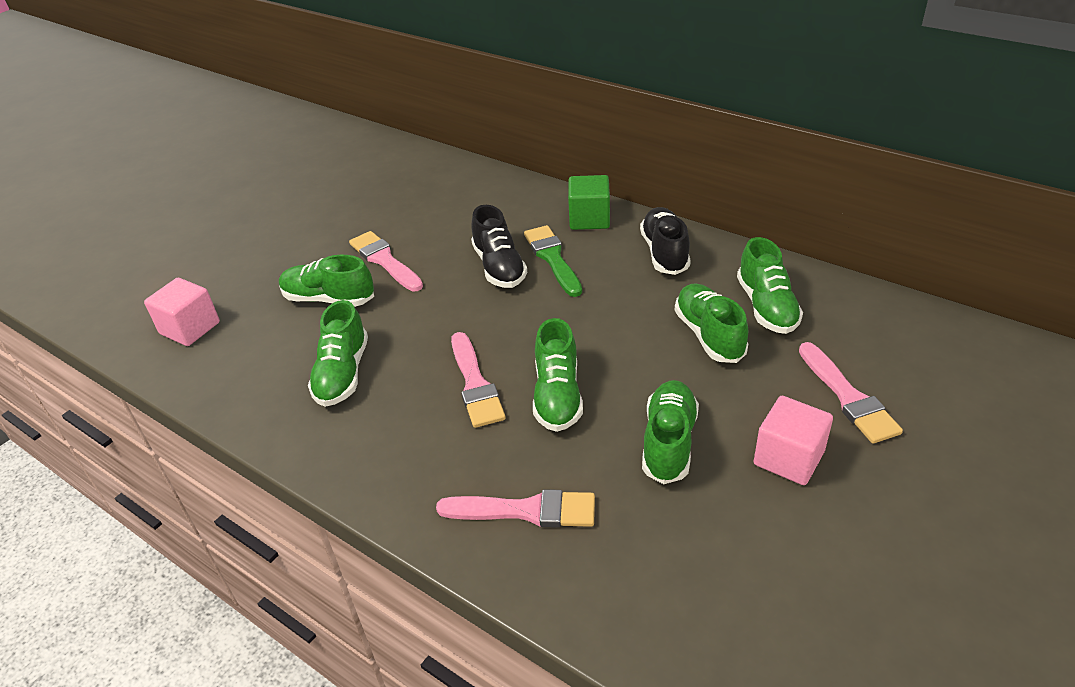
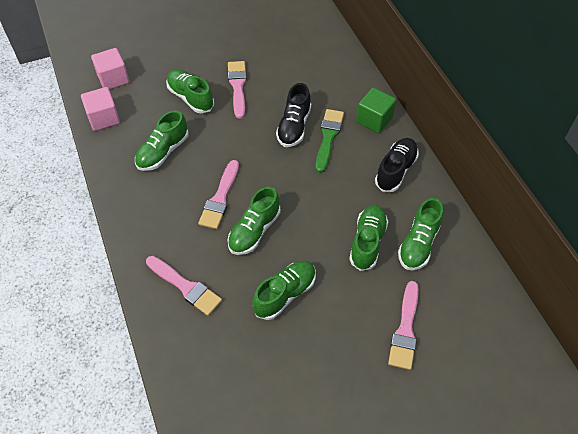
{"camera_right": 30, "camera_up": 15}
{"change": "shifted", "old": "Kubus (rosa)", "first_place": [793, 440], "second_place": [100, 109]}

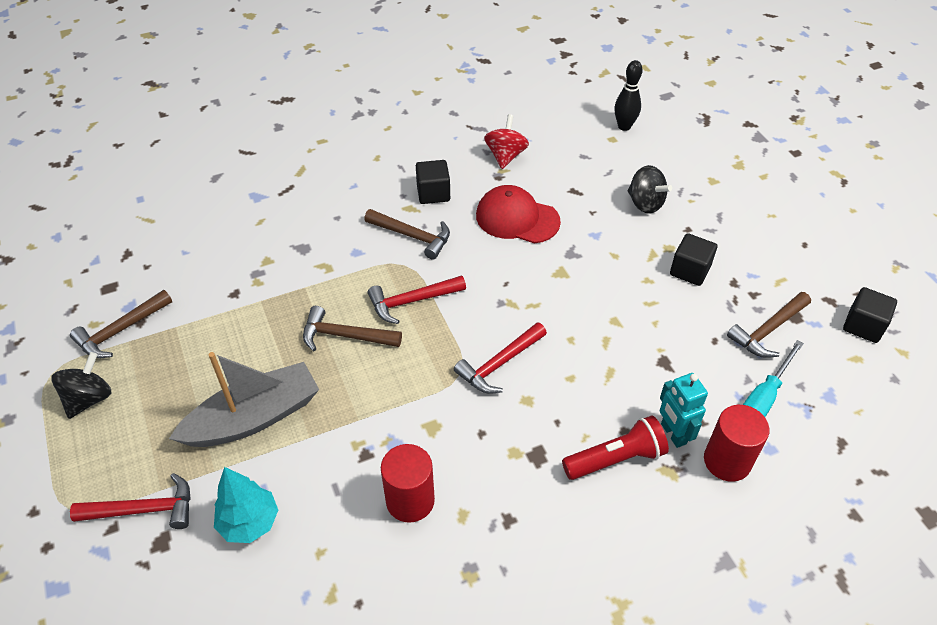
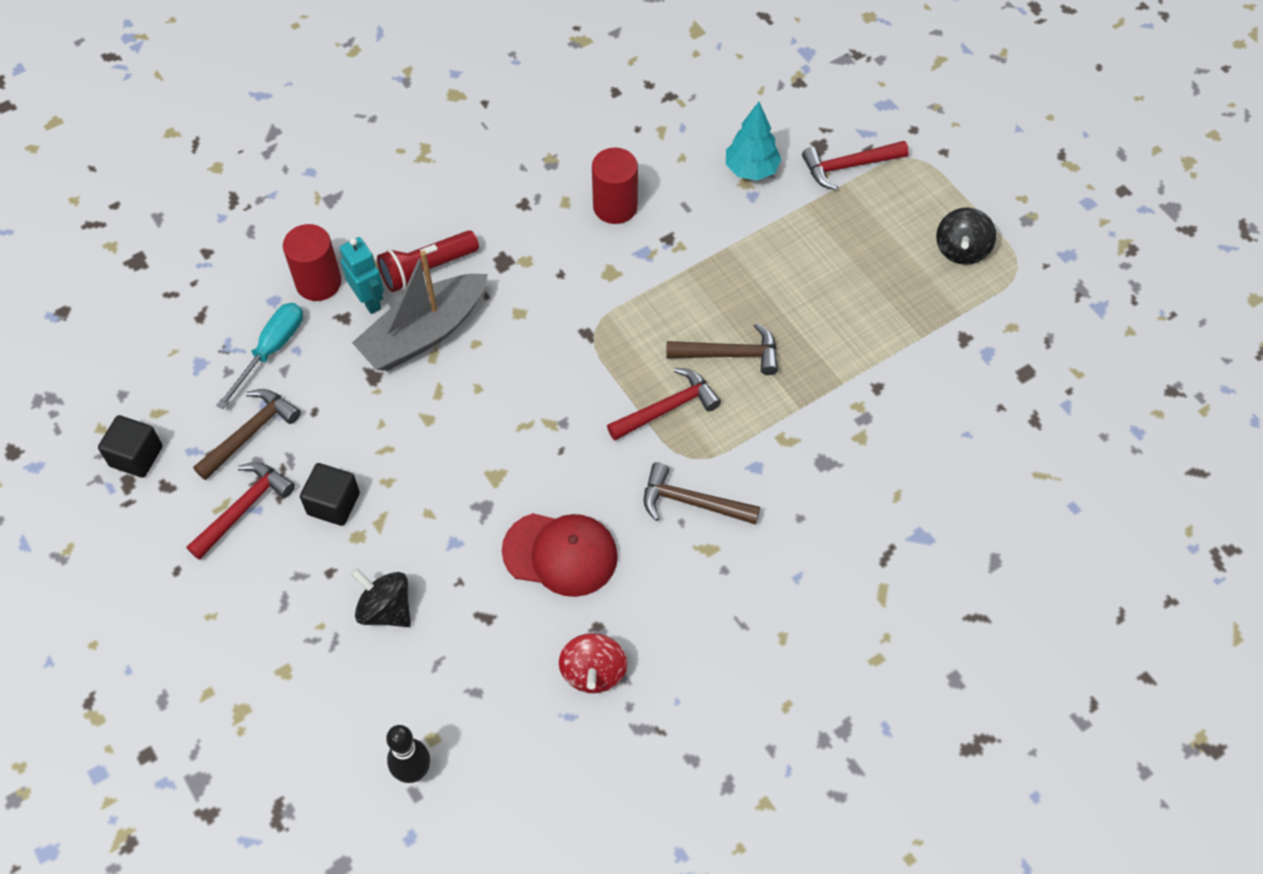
{"camera_right": 170, "camera_up": 10}
{"change": "shifted", "old": "Hammer (rot)", "first_place": [500, 358], "second_place": [240, 511]}
{"change": "shifted", "old": "Boot (grau)", "first_place": [244, 399], "second_place": [420, 311]}
{"change": "gone", "old": "Hammer (braun)", "first_place": [121, 324]}
{"change": "gone", "old": "Kubus (schwarz)", "first_place": [433, 182]}

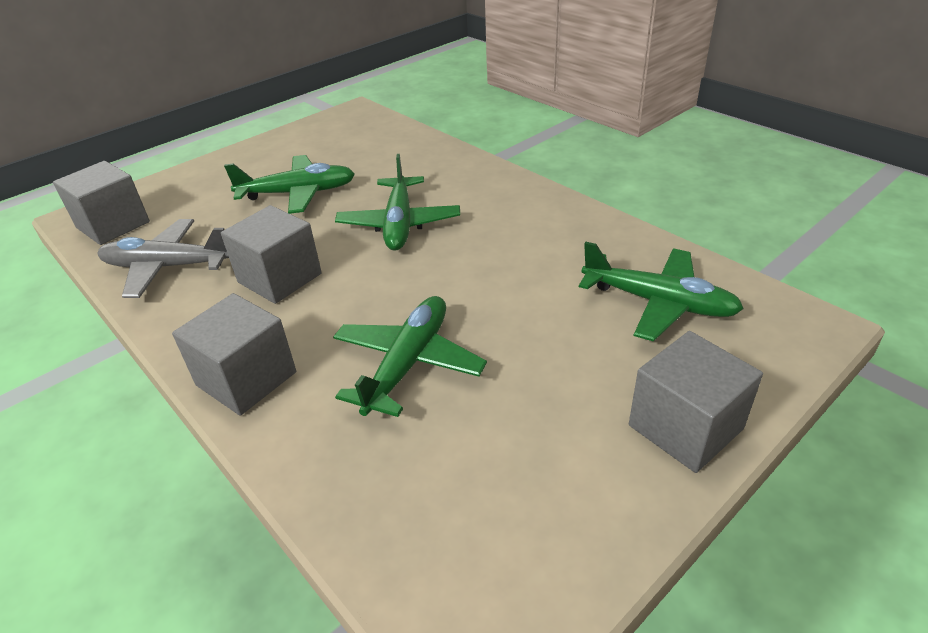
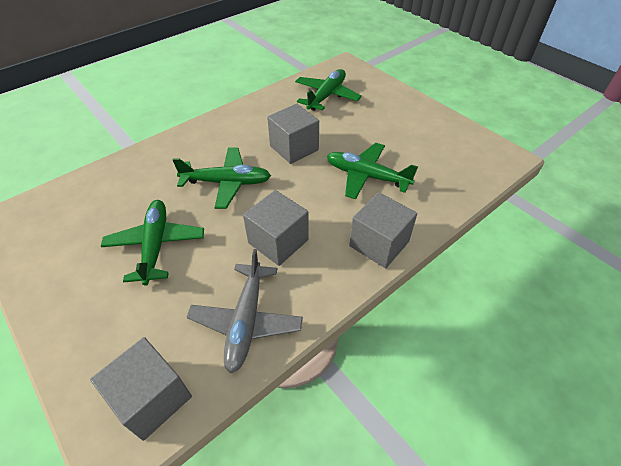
{"camera_right": -90, "camera_up": 10}
{"change": "shifted", "old": "Kubus (grau)", "first_place": [696, 402], "second_place": [293, 134]}

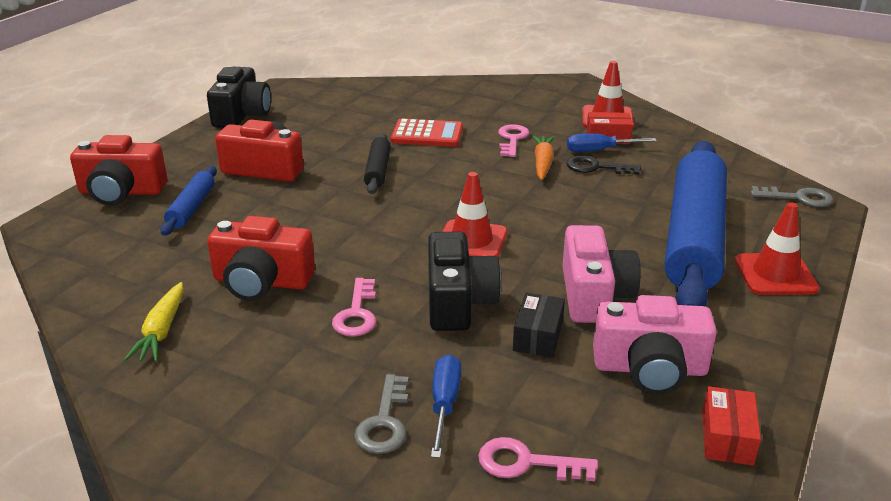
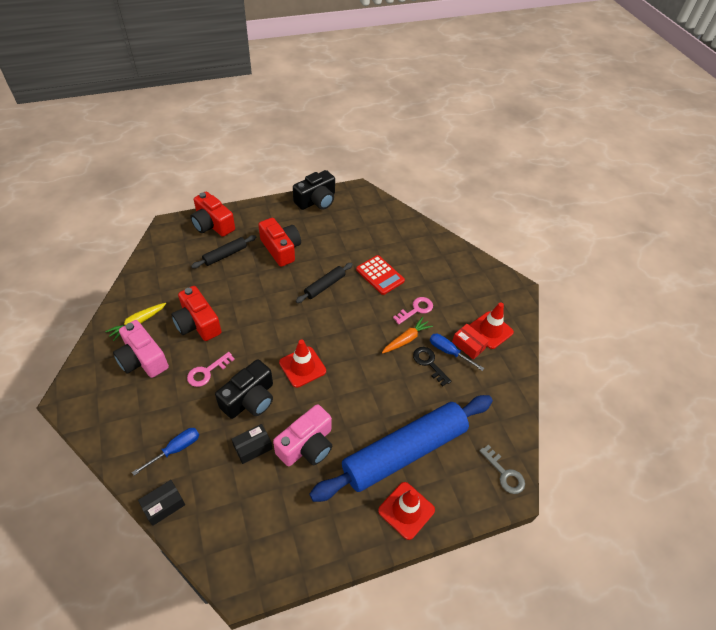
{"camera_right": 40, "camera_up": 20}
{"change": "shifted", "old": "Kamera (rosa)", "first_place": [655, 345], "second_place": [141, 349]}
{"change": "swapped", "old": "Schlüssel (rosa)", "new": "Schachtel (schwarz)", "first_place": [538, 459], "second_place": [161, 503]}
{"change": "repainted", "old": "Nudelholz (blau)", "new": "Nudelholz (schwarz)", "first_place": [188, 201], "second_place": [223, 251]}
{"change": "gone", "old": "Schlüssel (grau)", "first_place": [381, 414]}
{"change": "gone", "old": "Schachtel (rot)", "first_place": [731, 426]}

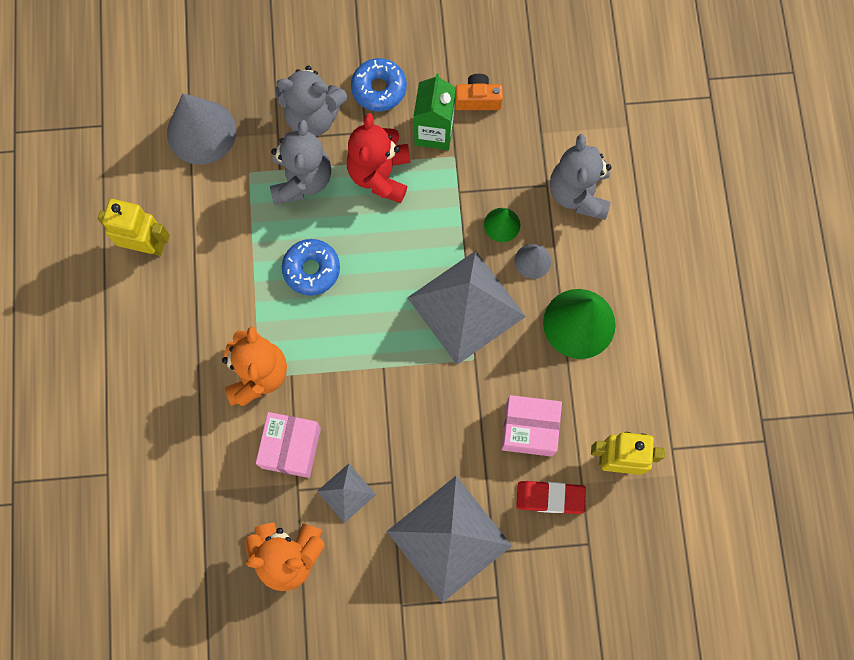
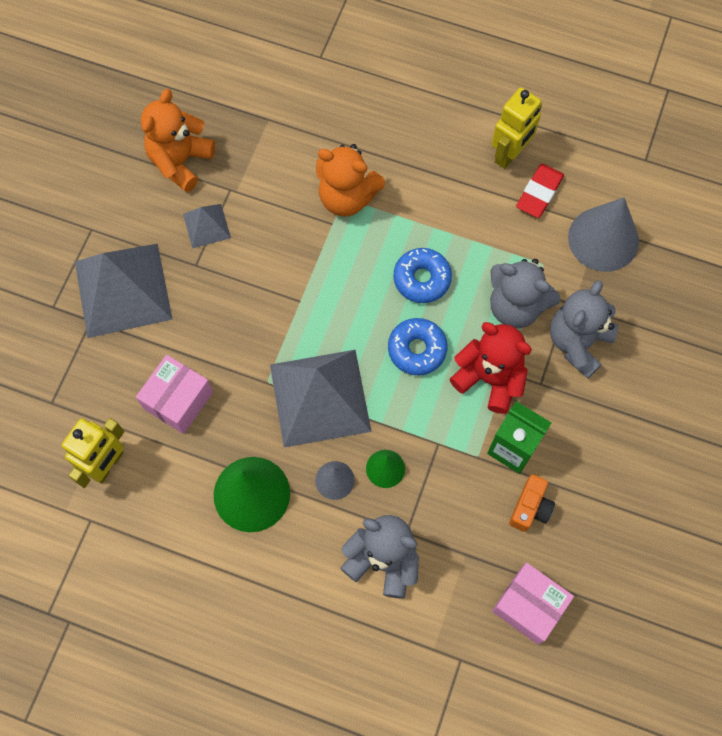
{"camera_right": 115, "camera_up": -5}
{"change": "shifted", "old": "Donut (blau)", "first_place": [379, 84], "second_place": [417, 346]}
{"change": "shifted", "old": "Schachtel (rosa)", "first_place": [288, 445], "second_place": [533, 603]}
{"change": "shifted", "old": "Radiergummi (rot)", "first_place": [551, 497], "second_place": [540, 191]}

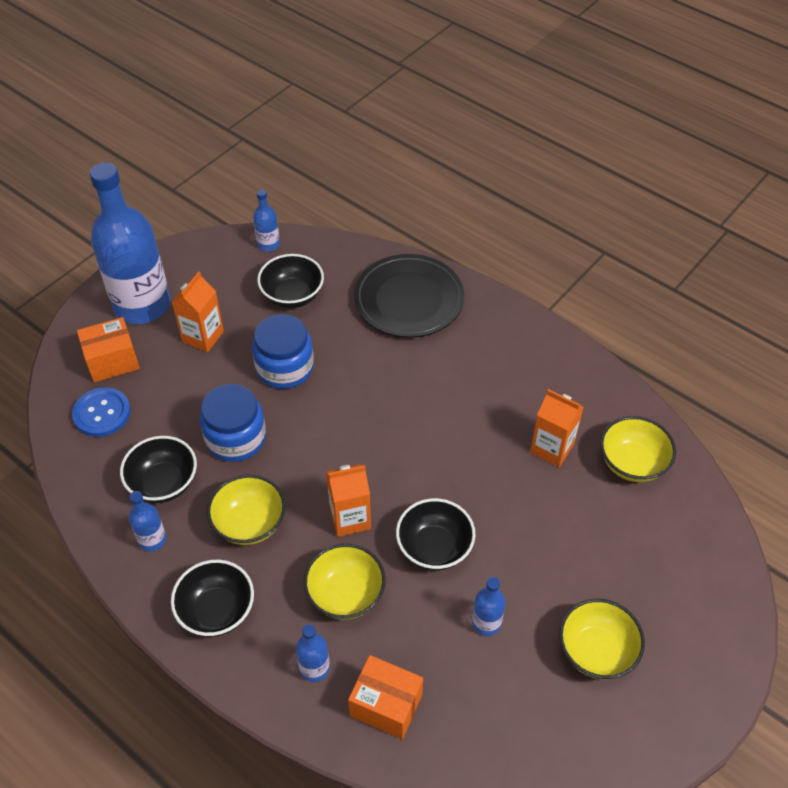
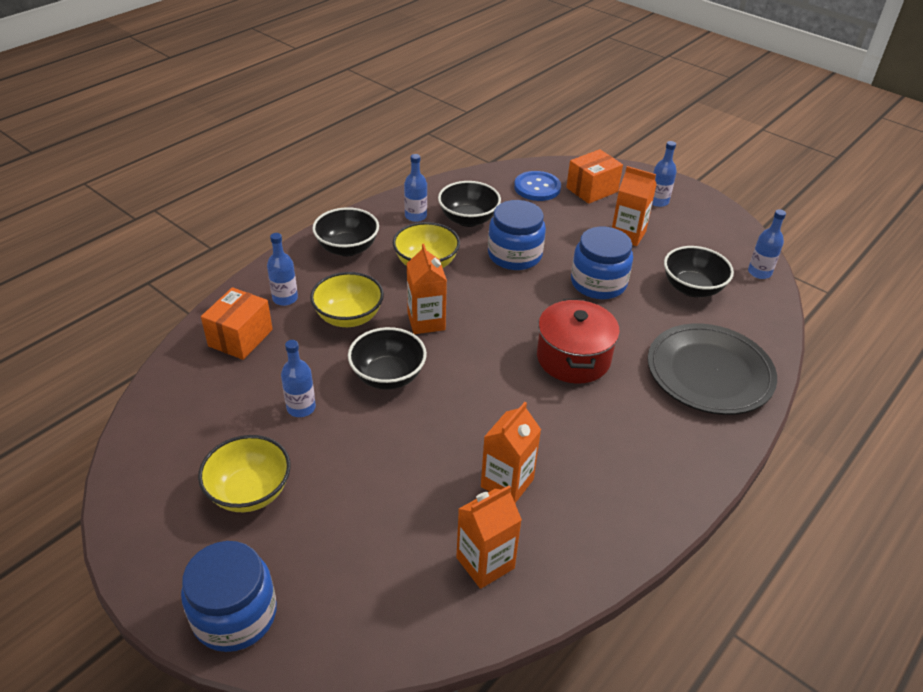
{"camera_right": 90, "camera_up": -10}
{"change": "new", "new": "Einmachglas (blau)", "second_place": [229, 596]}
{"change": "swapped", "old": "Schüssel (gelb)", "new": "Getränkekarton (orange)", "first_place": [638, 449], "second_place": [489, 537]}
{"change": "new", "new": "Kochtopf (rot)", "second_place": [578, 341]}
{"change": "rotated", "old": "Schachtel (orange)", "first_place": [108, 349], "second_place": [594, 176], "degrees": 75}
{"change": "scaled", "old": "Flasche (blau)", "first_place": [130, 243], "second_place": [664, 174], "factor": 0.42}

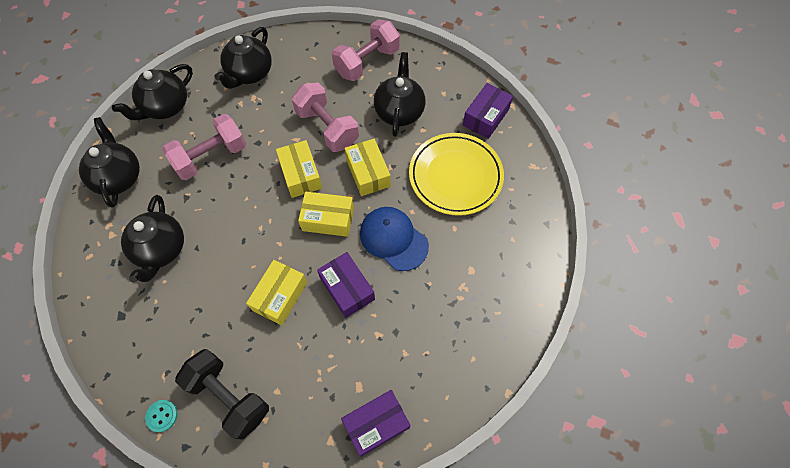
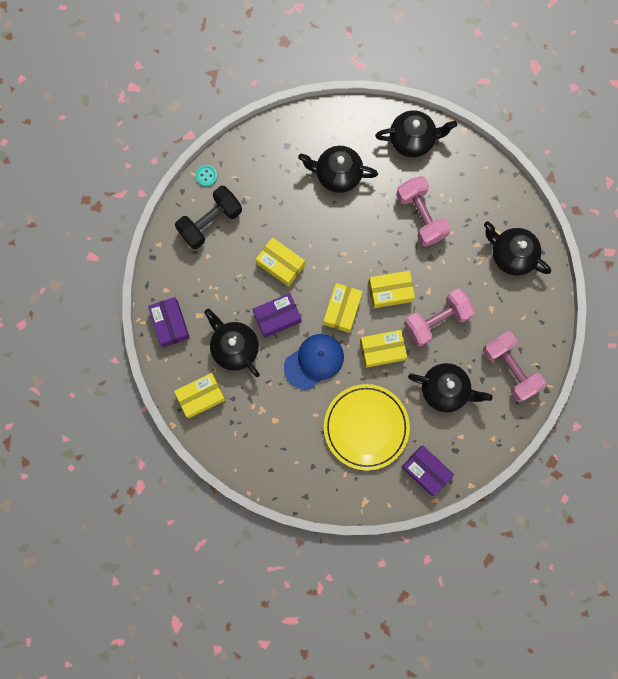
{"camera_right": 100, "camera_up": 15}
{"change": "new", "new": "Schachtel (gelb)", "second_place": [200, 395]}
{"change": "shifted", "old": "Teekanne (schwarz)", "first_place": [152, 92], "second_place": [232, 343]}

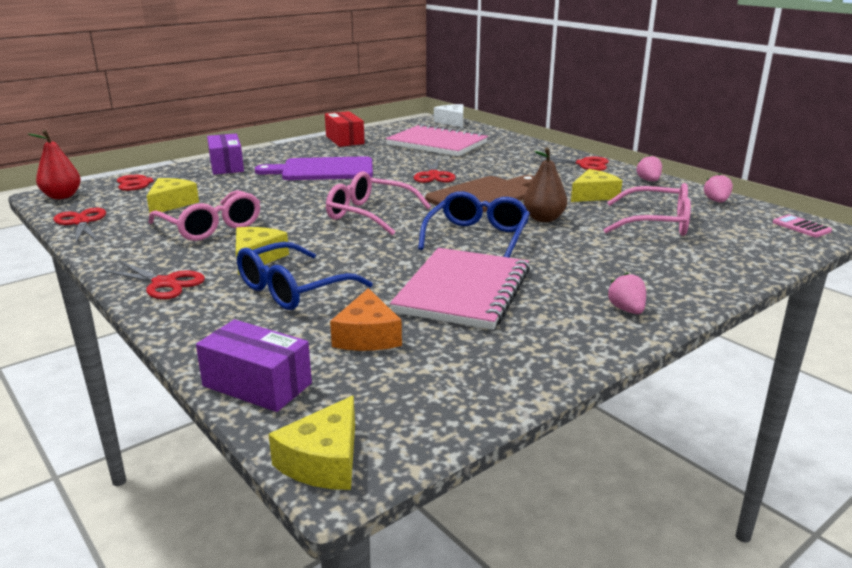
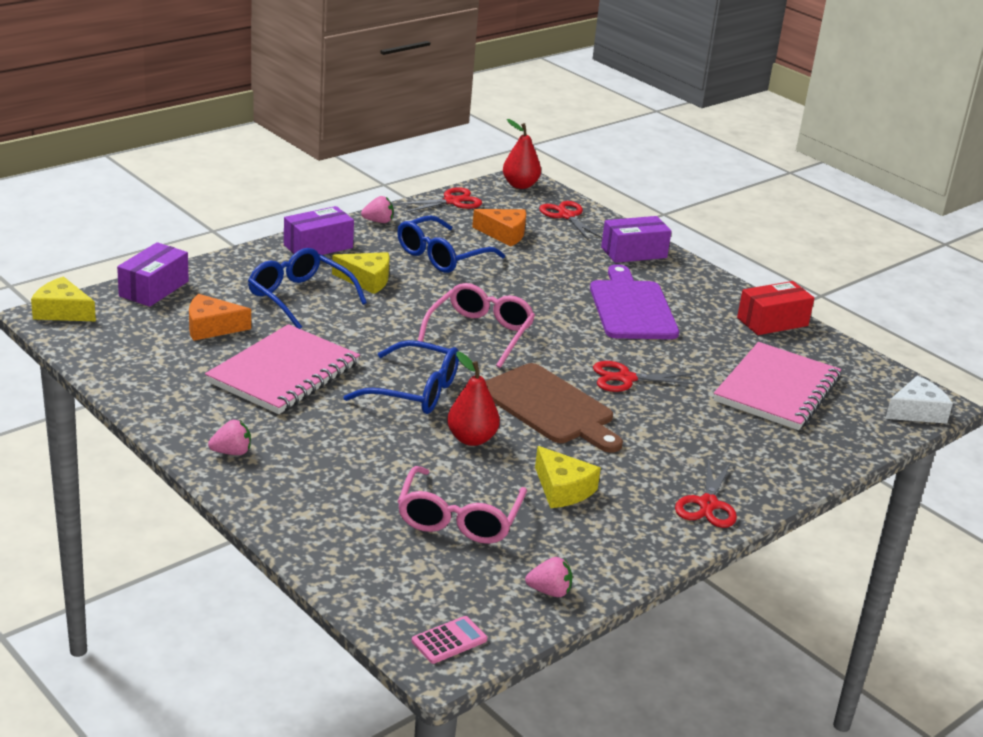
{"camera_right": 85, "camera_up": 5}
{"change": "rotated", "old": "Notizbuch (rosa)", "first_place": [460, 289], "second_place": [282, 369], "degrees": -75}
{"change": "swapped", "old": "Schere (rot)", "new": "Schachtel (lila)", "first_place": [153, 280], "second_place": [319, 230]}
{"change": "shifted", "old": "Erdbeere (rosa)", "first_place": [649, 168], "second_place": [377, 209]}
{"change": "repainted", "old": "Brille (rosa)", "new": "Brille (blau)", "first_place": [204, 215], "second_place": [451, 244]}
{"change": "repainted", "old": "Birne (braun)", "new": "Birne (rot)", "first_place": [545, 184], "second_place": [473, 399]}
{"change": "repainted", "old": "Käse (gelb)", "new": "Käse (orange)", "first_place": [173, 195], "second_place": [499, 227]}

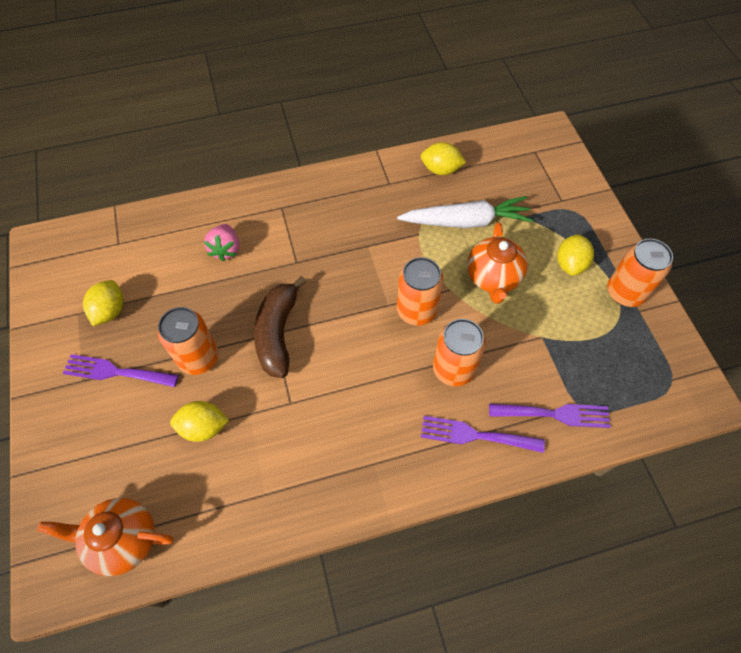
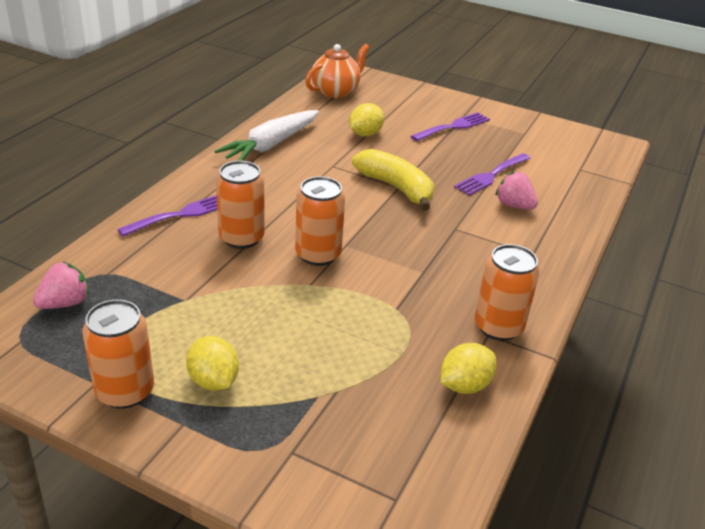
{"camera_right": 130, "camera_up": -25}
{"change": "new", "new": "Erdbeere (rosa)", "second_place": [61, 285]}
{"change": "shifted", "old": "Karotte (weiß)", "first_place": [465, 212], "second_place": [266, 135]}
{"change": "repainted", "old": "Banane (braun)", "new": "Banane (gelb)", "first_place": [280, 327], "second_place": [393, 179]}
{"change": "shifted", "old": "Gabel (lila)", "first_place": [550, 416], "second_place": [492, 174]}
{"change": "shifted", "old": "Dose (orange)", "first_place": [188, 341], "second_place": [507, 292]}
{"change": "gone", "old": "Zitrone (gelb)", "first_place": [103, 303]}
{"change": "gone", "old": "Teekanne (orange)", "first_place": [497, 263]}

